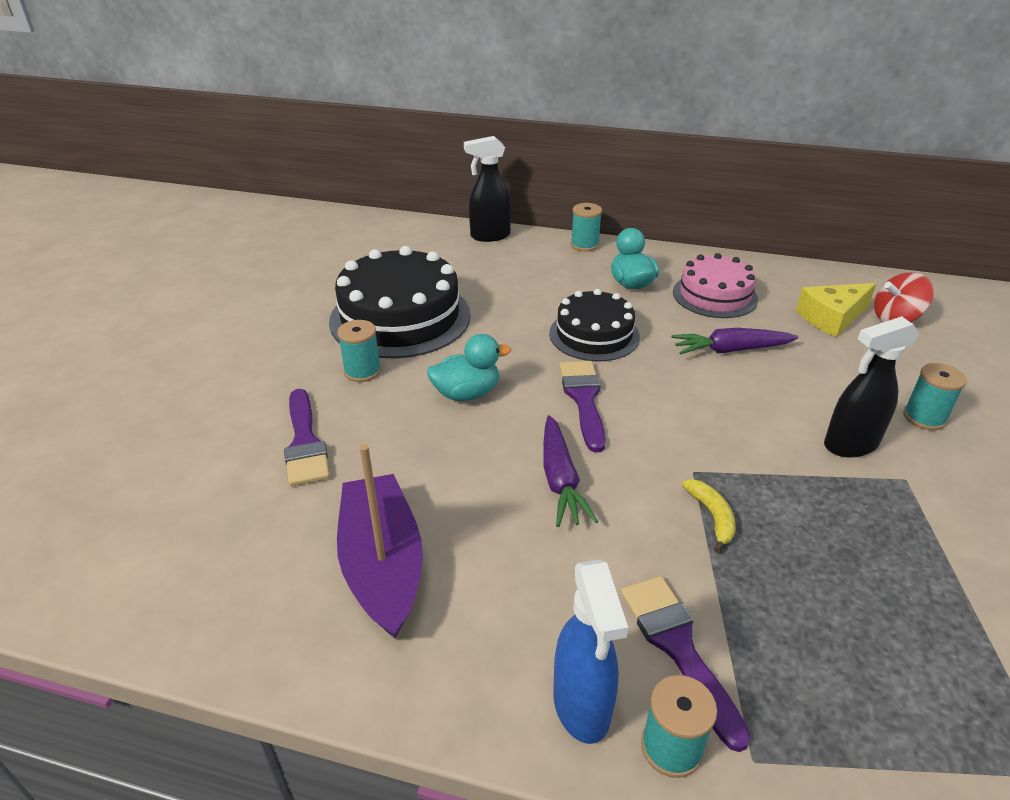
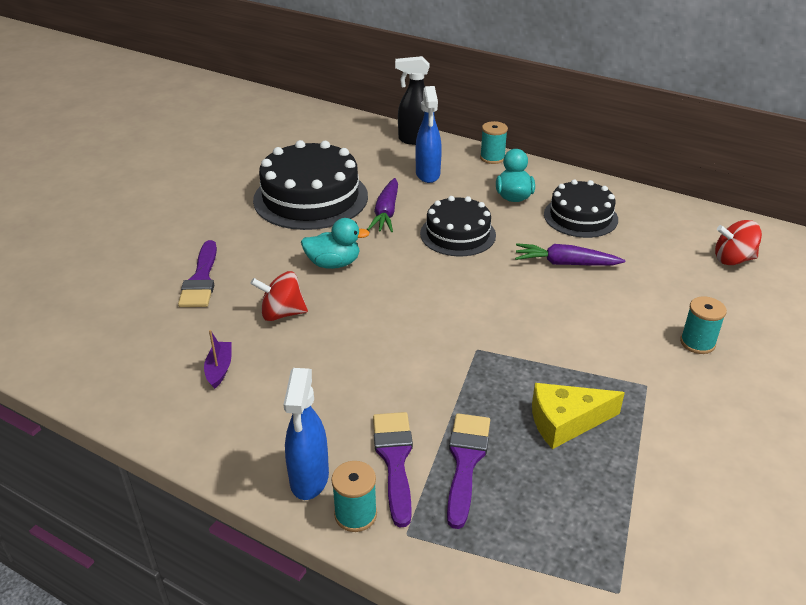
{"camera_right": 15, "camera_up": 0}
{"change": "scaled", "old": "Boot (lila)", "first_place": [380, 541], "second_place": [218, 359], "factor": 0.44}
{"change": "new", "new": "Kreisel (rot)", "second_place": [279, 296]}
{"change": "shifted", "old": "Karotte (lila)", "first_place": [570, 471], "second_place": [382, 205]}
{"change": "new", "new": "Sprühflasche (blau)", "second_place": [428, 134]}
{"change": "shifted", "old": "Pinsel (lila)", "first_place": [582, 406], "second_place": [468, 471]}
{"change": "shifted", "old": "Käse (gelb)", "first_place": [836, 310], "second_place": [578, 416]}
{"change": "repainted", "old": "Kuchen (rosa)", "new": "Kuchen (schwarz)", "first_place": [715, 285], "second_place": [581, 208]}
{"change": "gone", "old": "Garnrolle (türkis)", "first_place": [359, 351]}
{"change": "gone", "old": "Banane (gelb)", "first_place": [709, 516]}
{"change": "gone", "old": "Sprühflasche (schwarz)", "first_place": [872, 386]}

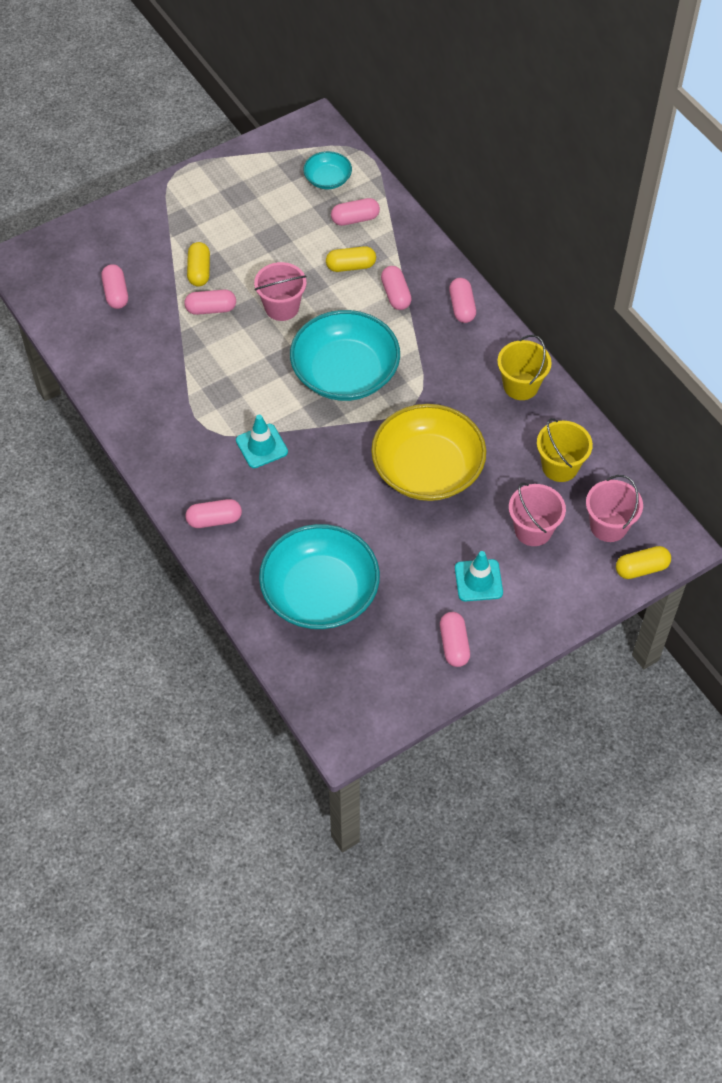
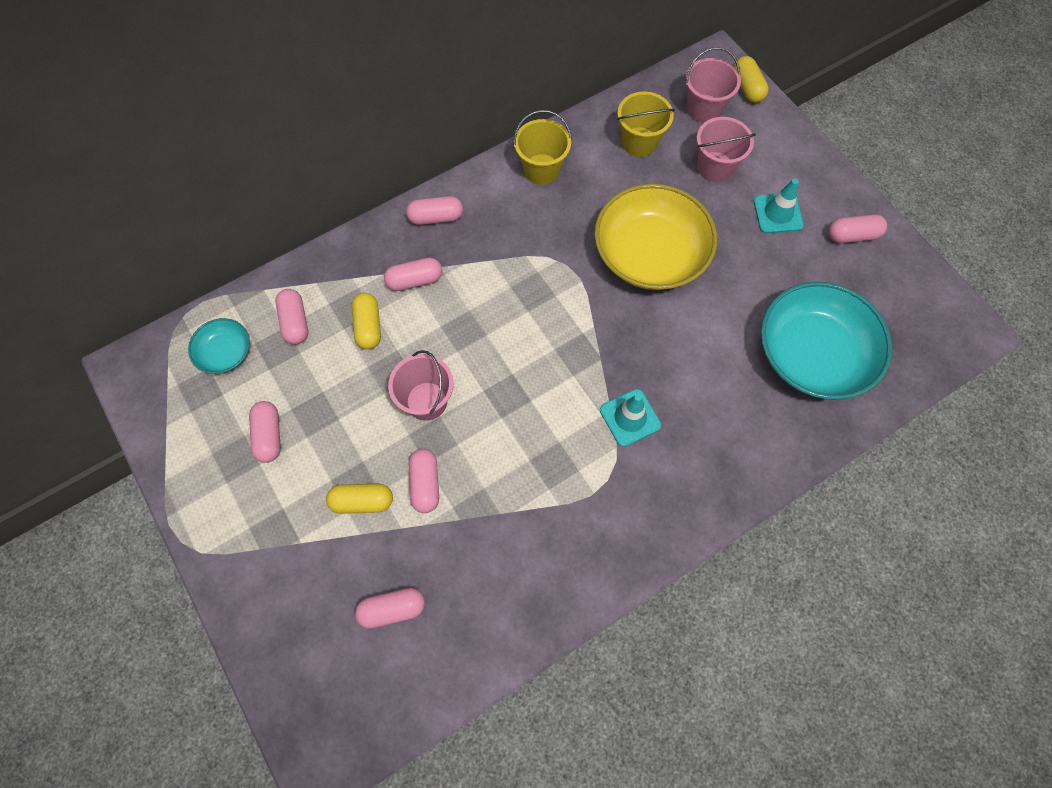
{"camera_right": -90, "camera_up": 10}
{"change": "shifted", "old": "Kapsel (rosa)", "first_place": [214, 513], "second_place": [265, 432]}
{"change": "gone", "old": "Schüssel (türkis)", "first_place": [345, 355]}

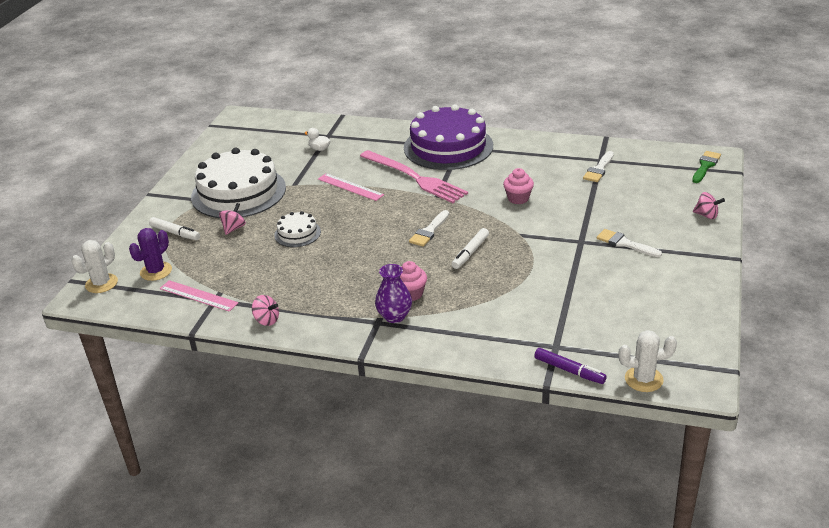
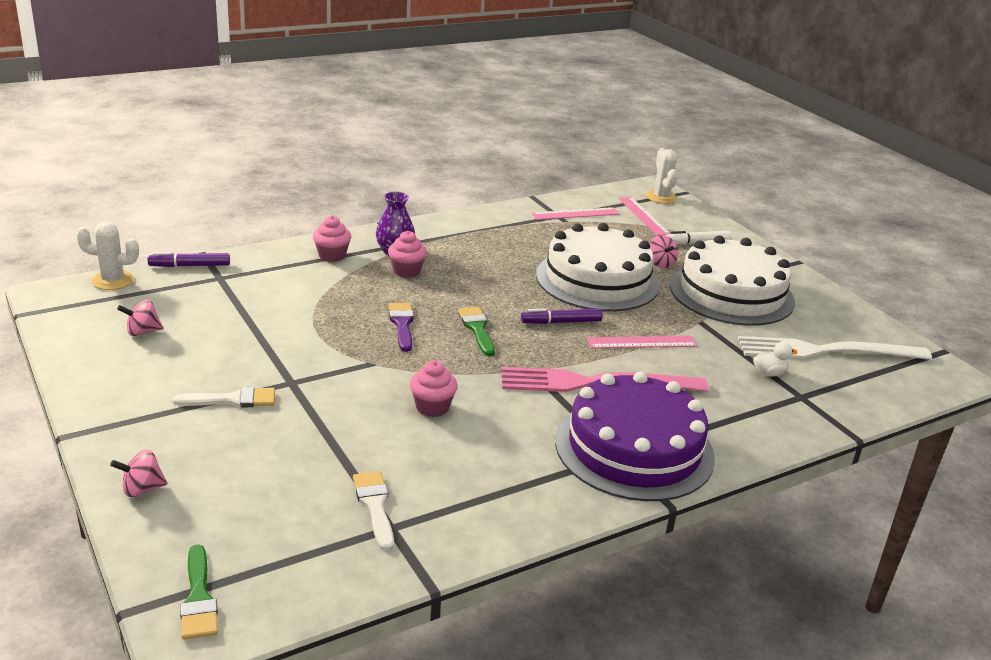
{"camera_right": 130, "camera_up": -5}
{"change": "rotated", "old": "Kaktus (weiß)", "first_place": [647, 361], "second_place": [107, 255], "degrees": 45}
{"change": "shifted", "old": "Kreisel (rosa)", "first_place": [265, 310], "second_place": [140, 318]}
{"change": "new", "new": "Muffin (rosa)", "second_place": [332, 239]}
{"change": "swapped", "old": "Filzstift (weiß)", "new": "Pinsel (lila)", "first_place": [470, 248], "second_place": [401, 327]}
{"change": "repainted", "old": "Pinsel (weiß)", "new": "Pinsel (grün)", "first_place": [429, 228], "second_place": [476, 331]}
{"change": "new", "new": "Filzstift (lila)", "second_place": [562, 316]}
{"change": "scaled", "old": "Kuchen (weiß)", "first_place": [297, 229], "second_place": [597, 267], "factor": 2.17}
{"change": "swapped", "old": "Kaktus (lila)", "new": "Lineal (rosa)", "first_place": [150, 254], "second_place": [644, 216]}
{"change": "new", "new": "Gabel (weiß)", "second_place": [834, 348]}

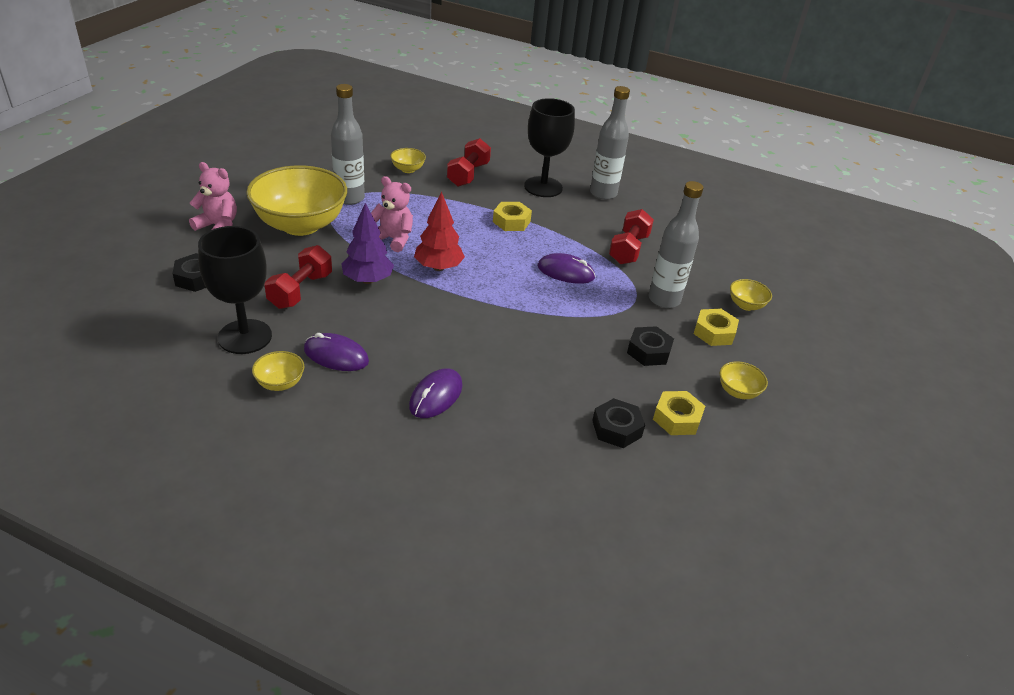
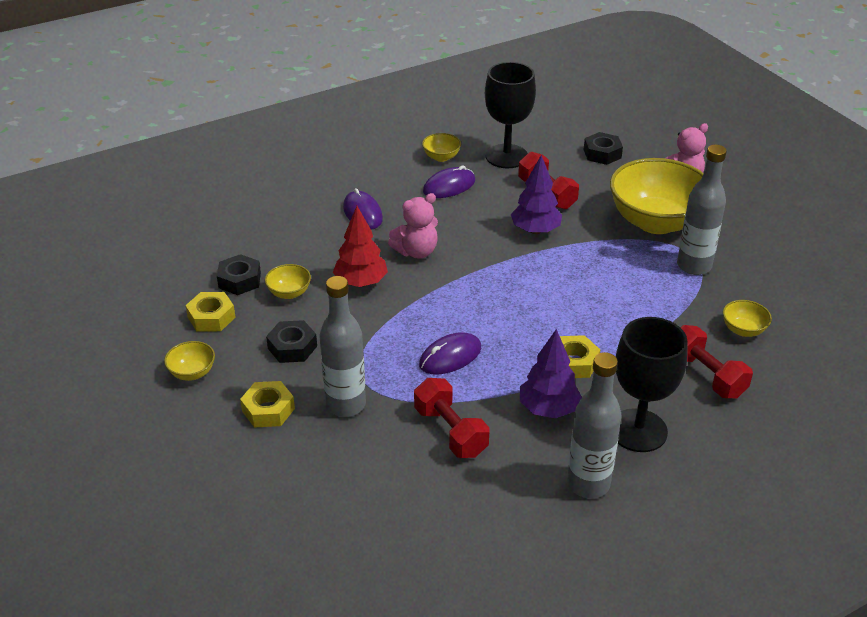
{"camera_right": 130, "camera_up": 0}
{"change": "shifted", "old": "Schüssel (gelb)", "first_place": [751, 295], "second_place": [288, 281]}
{"change": "shifted", "old": "Baum (rot)", "first_place": [439, 231], "second_place": [360, 246]}
{"change": "shifted", "old": "Teddybär (rosa)", "first_place": [392, 214], "second_place": [413, 226]}
{"change": "new", "new": "Baum (lila)", "second_place": [551, 373]}

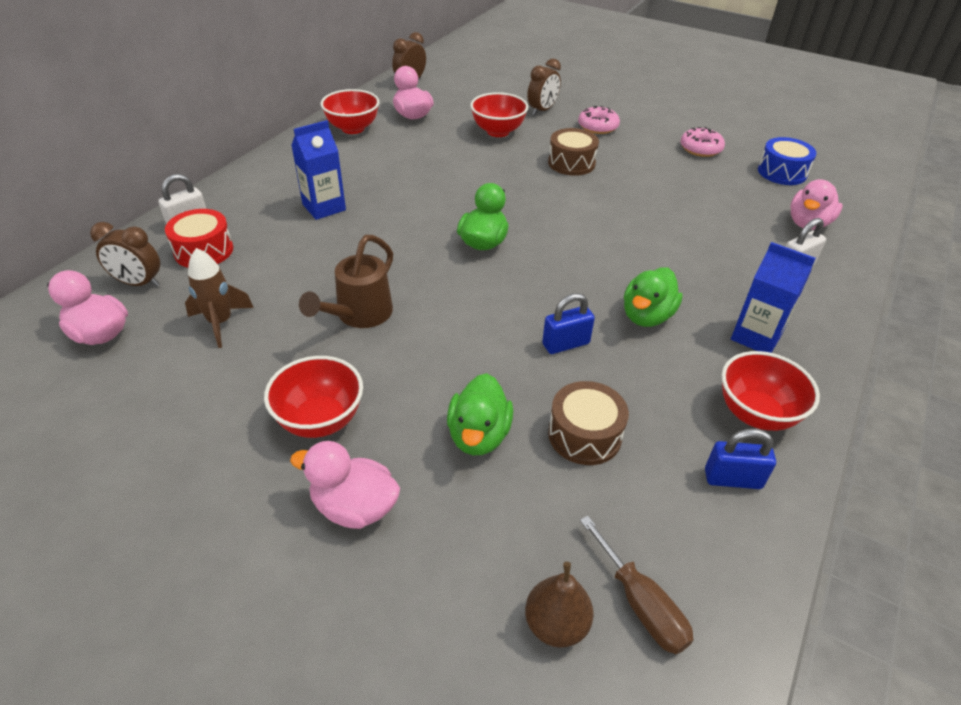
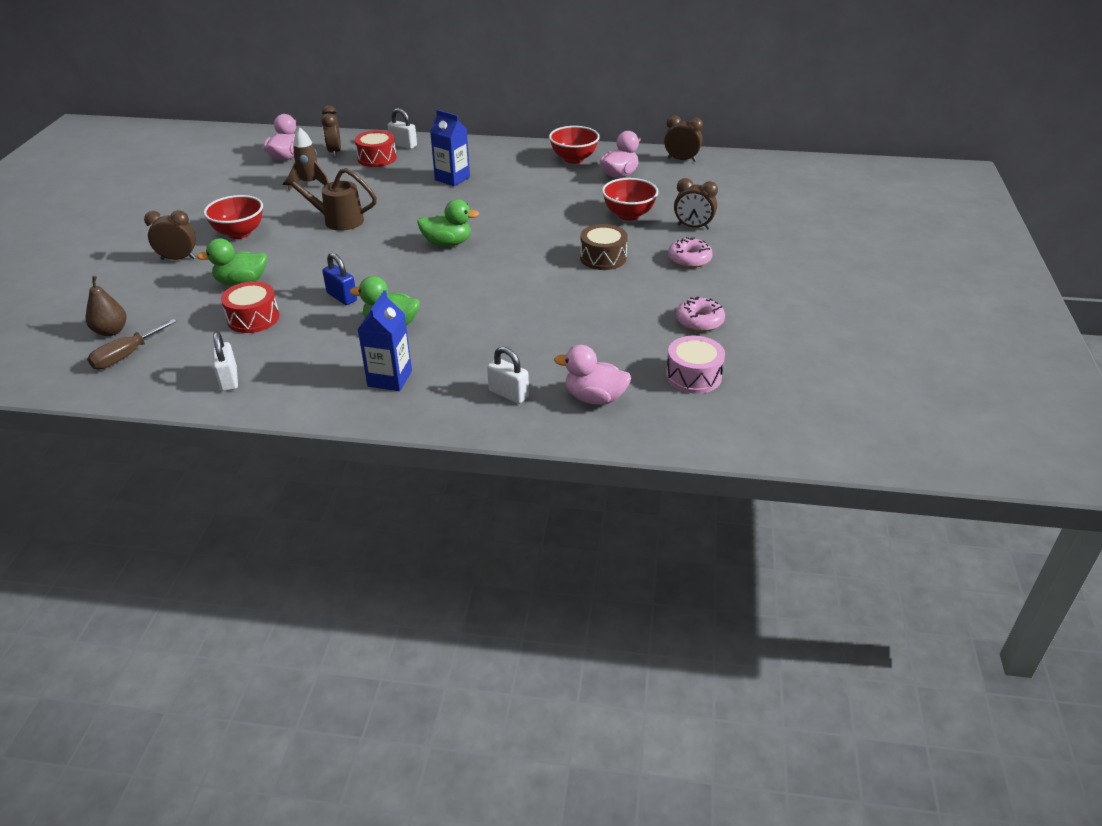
{"camera_right": 70, "camera_up": -5}
{"change": "swapped", "old": "Ente (rosa)", "new": "Wecker (braun)", "first_place": [345, 485], "second_place": [170, 235]}
{"change": "repainted", "old": "Vorhängeschloss (blau)", "new": "Vorhängeschloss (weiß)", "first_place": [740, 459], "second_place": [225, 361]}
{"change": "repainted", "old": "Trommel (braun)", "new": "Trommel (rot)", "first_place": [588, 423], "second_place": [250, 307]}
{"change": "repainted", "old": "Trommel (blau)", "new": "Trommel (rosa)", "first_place": [787, 161], "second_place": [695, 365]}
{"change": "gone", "old": "Schüssel (rot)", "first_place": [770, 391]}

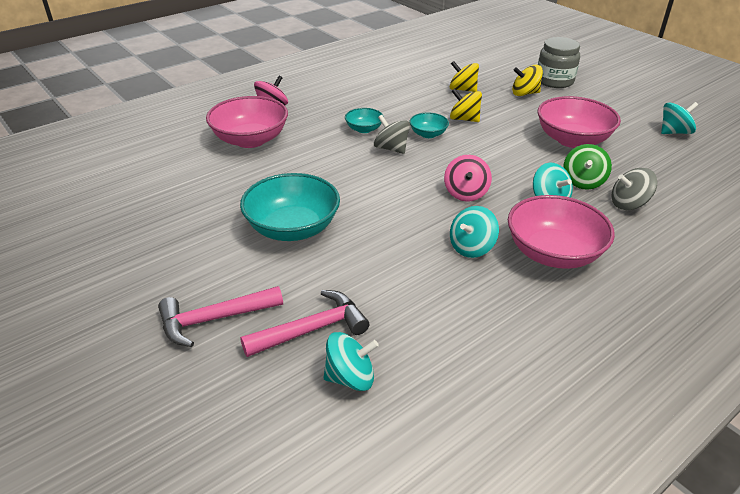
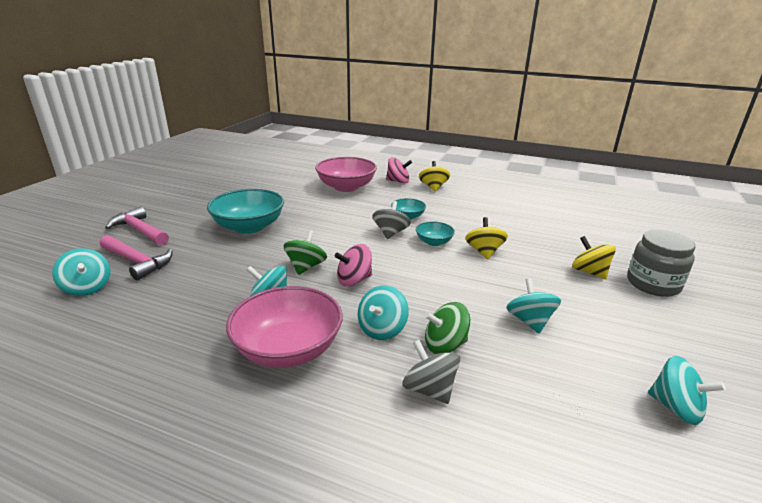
{"camera_right": 60, "camera_up": -10}
{"change": "new", "new": "Kreisel (grün)", "second_place": [305, 252]}
{"change": "shifted", "old": "Kreisel (gelb)", "first_place": [464, 76], "second_place": [434, 176]}
{"change": "swapped", "old": "Schüssel (rosa)", "new": "Kreisel (türkis)", "first_place": [579, 122], "second_place": [533, 305]}

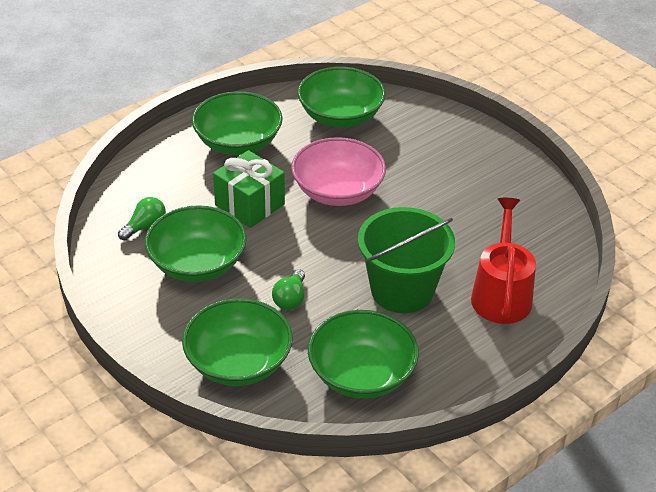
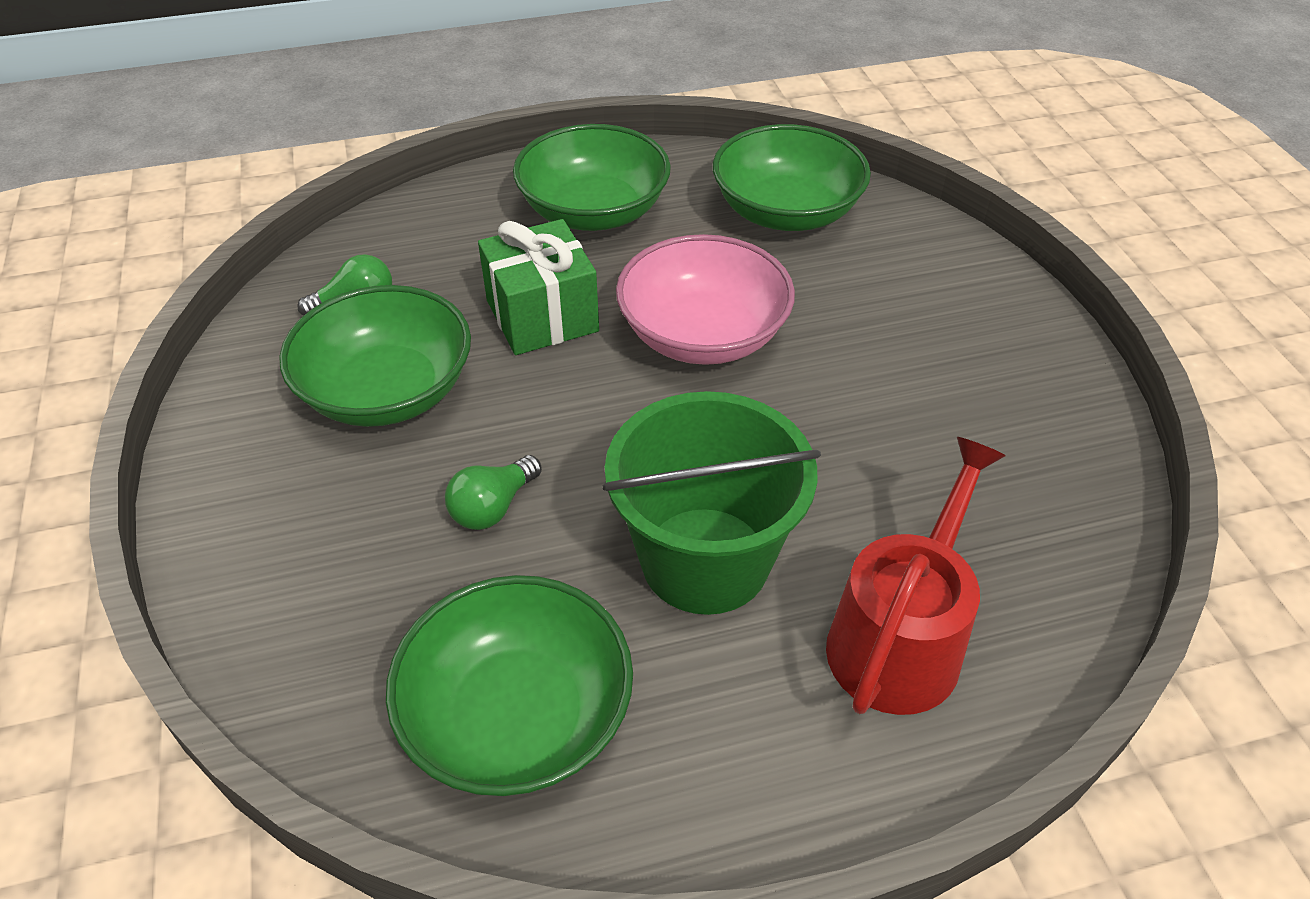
{"camera_right": 25, "camera_up": 5}
{"change": "gone", "old": "Schüssel (grün)", "first_place": [237, 342]}

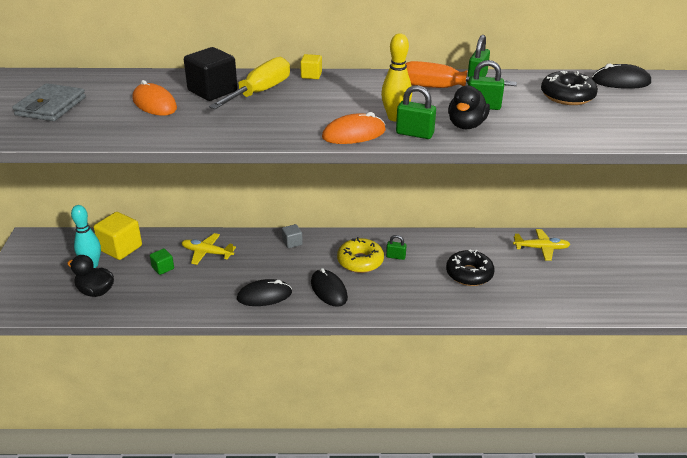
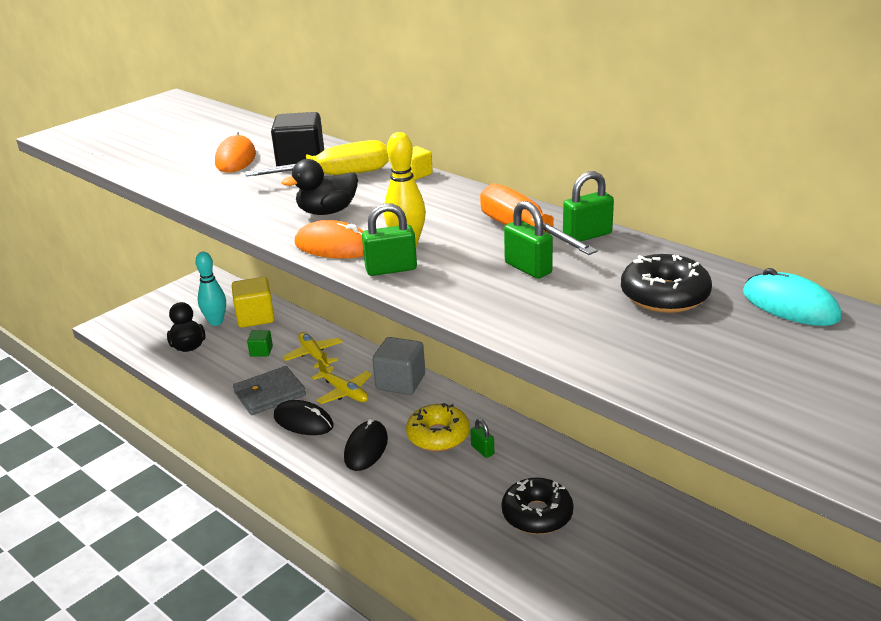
{"camera_right": 45, "camera_up": -5}
{"change": "shifted", "old": "Geldbörse (grau)", "first_place": [49, 102], "second_place": [269, 390]}
{"change": "shifted", "old": "Ente (schwarz)", "first_place": [469, 107], "second_place": [320, 187]}
{"change": "shifted", "old": "Flugzeug (gelb)", "first_place": [541, 245], "second_place": [341, 381]}
{"change": "rotated", "old": "Vorhängeschloss (grün)", "first_place": [416, 112], "second_place": [389, 239], "degrees": -75}
{"change": "scaled", "old": "Kubus (grau)", "first_place": [292, 236], "second_place": [398, 366], "factor": 1.91}
{"change": "repainted", "old": "Computermaus (schwarz)", "new": "Computermaus (türkis)", "first_place": [621, 76], "second_place": [792, 297]}

